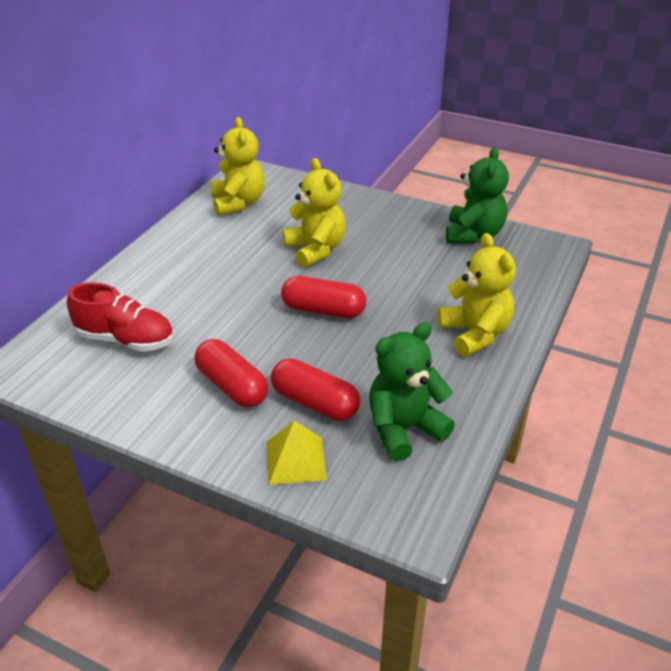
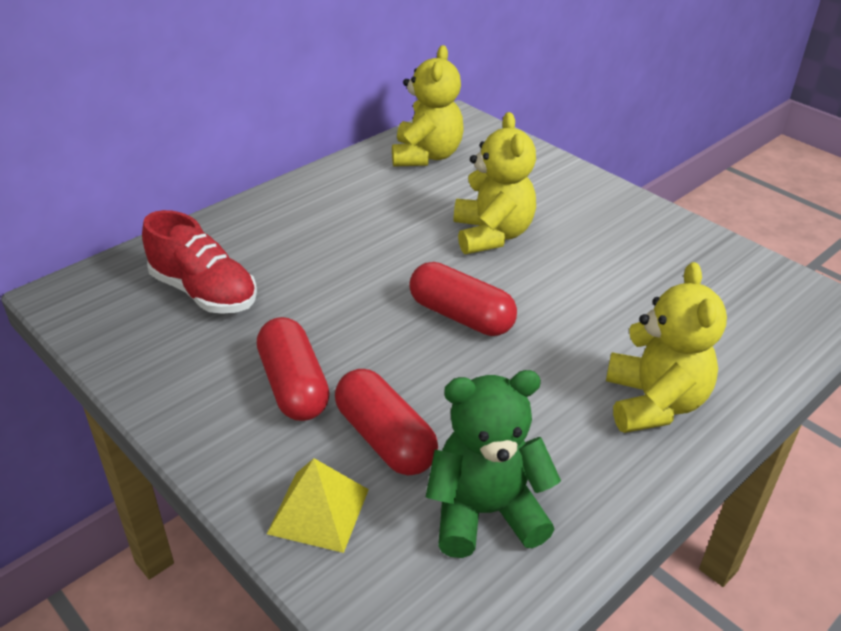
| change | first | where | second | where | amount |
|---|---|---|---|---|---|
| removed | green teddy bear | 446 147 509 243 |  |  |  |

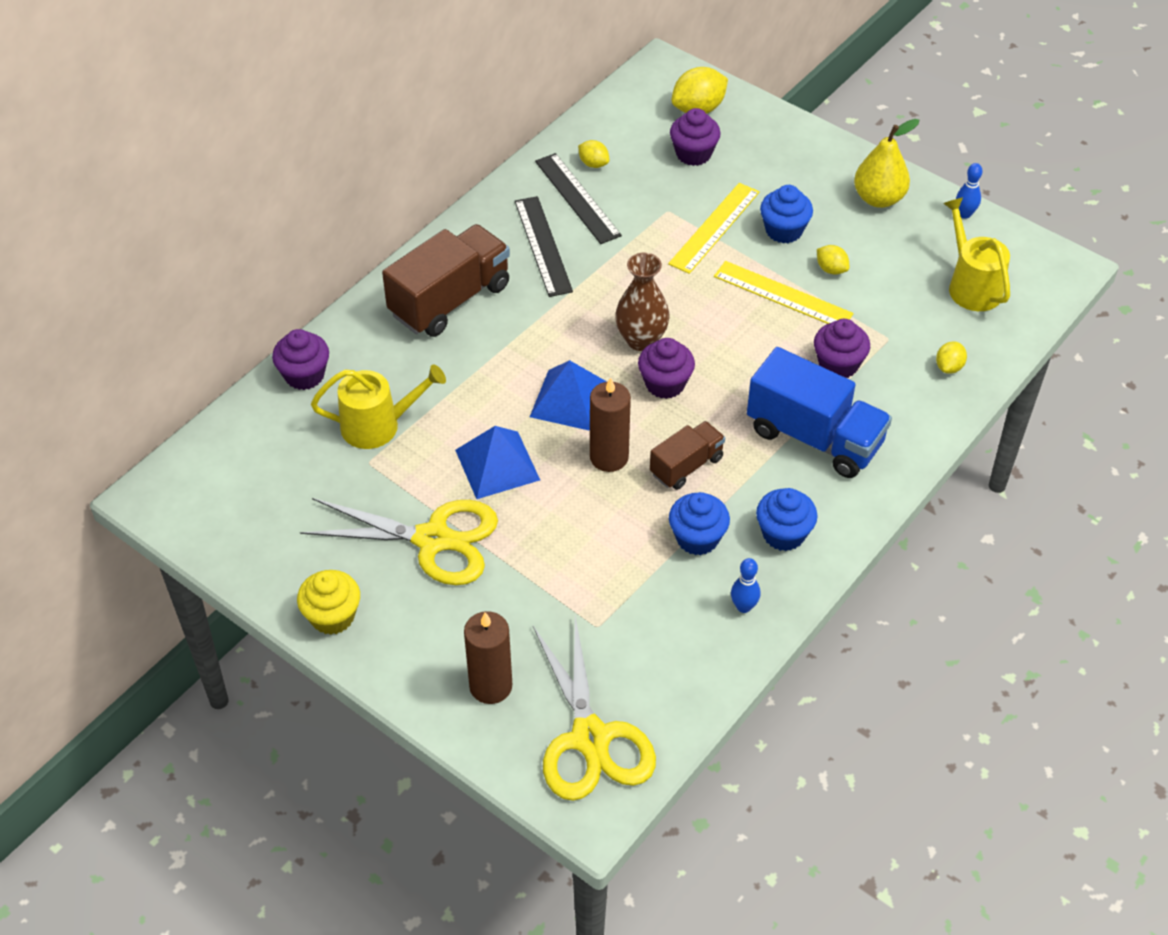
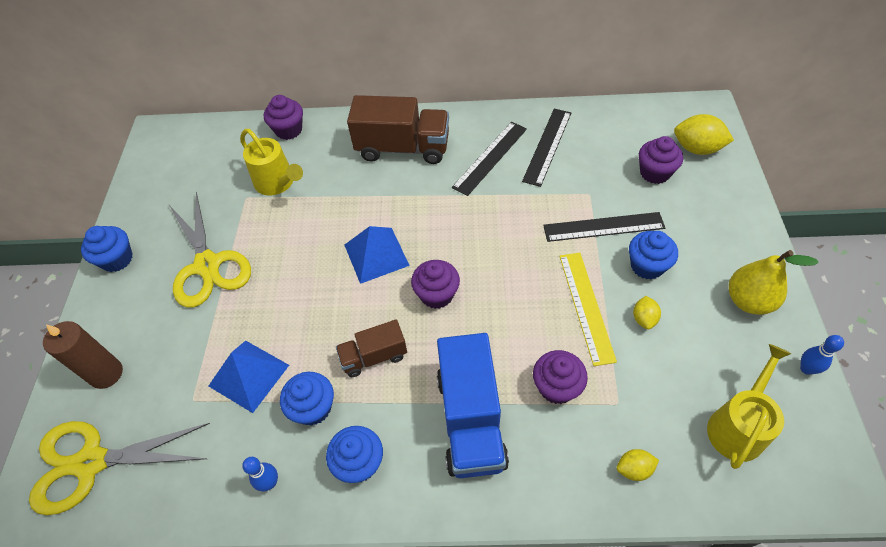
| change | first | where | second | where | amount |
|---|---|---|---|---|---|
| removed | yellow lemon | 578 140 609 168 |  |  |  |
| recoloured | yellow ruler | 668 183 760 274 | black ruler | 543 212 665 242 |  |
| removed | brown vase | 615 253 670 351 |  |  |  |
| removed | brown candle | 590 377 631 472 |  |  |  |
| turned | brown truck | 650 421 725 490 |  | 336 320 407 377 | 150 degrees clockwise |
| moved | blue pyramid | 455 426 540 499 |  | 209 341 289 413 |  |
| recoloured | yellow cupcake | 297 570 360 635 | blue cupcake | 81 226 133 272 |  |
| turned | yellow scissors | 533 616 656 801 |  | 29 421 210 515 | 45 degrees clockwise |

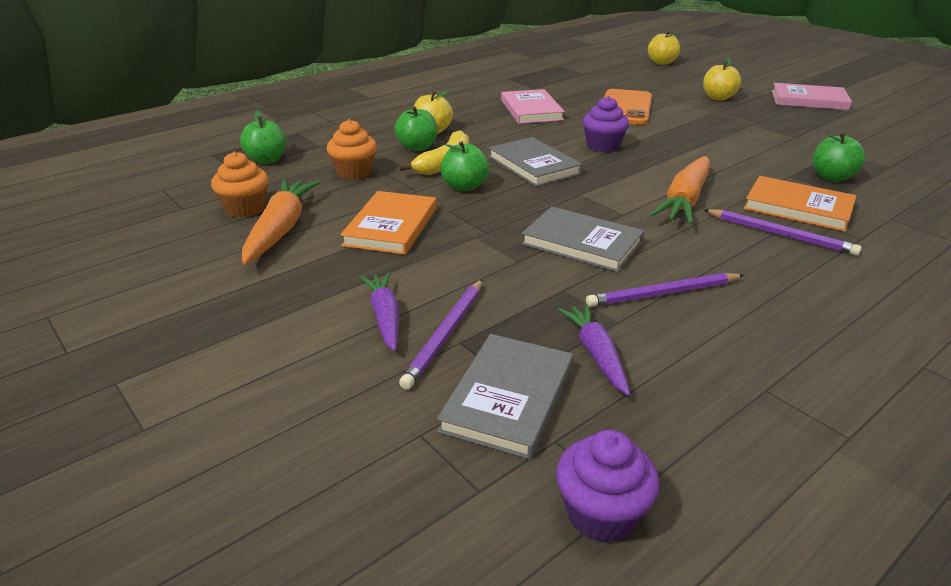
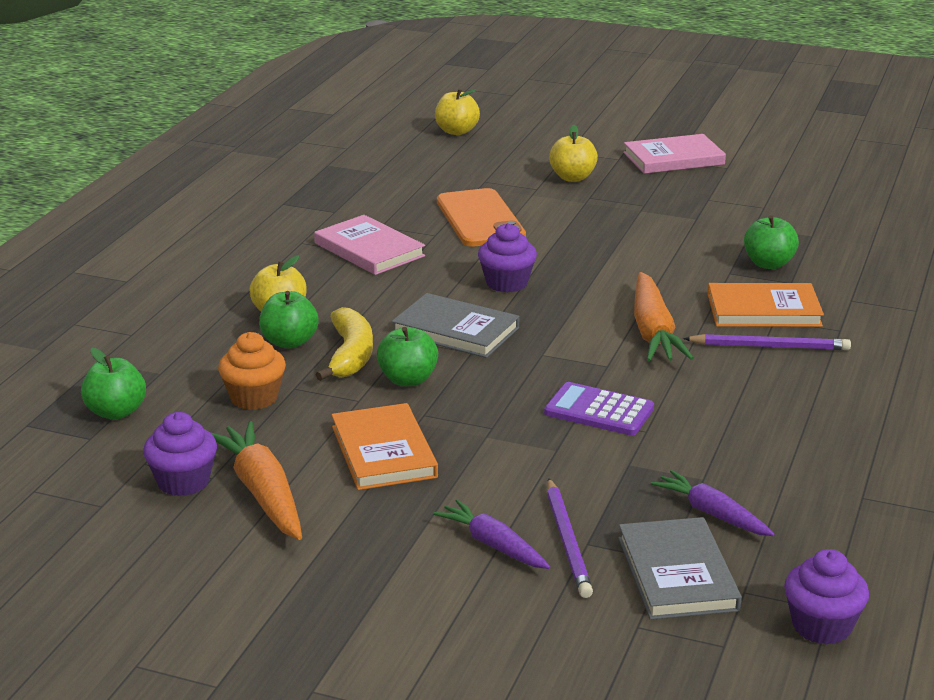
| change | first | where | second | where | amount |
|---|---|---|---|---|---|
| recoloured | orange cupcake | 211 151 269 218 | purple cupcake | 143 412 217 496 |  |
| replaced | grey book | 521 207 644 272 | purple calculator | 544 382 654 436 |  |
| removed | purple pencil | 586 273 744 307 |  |  |  |

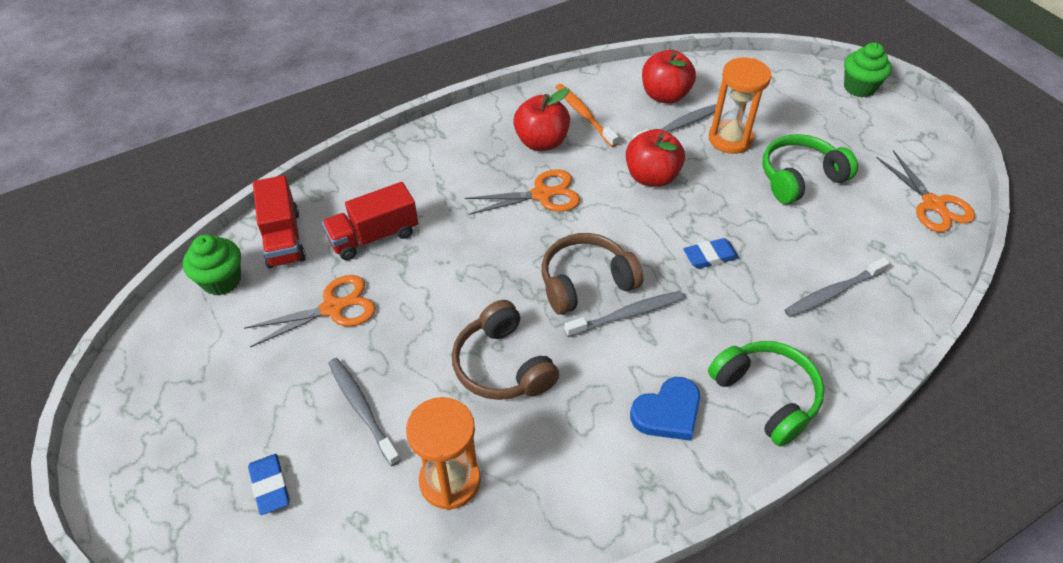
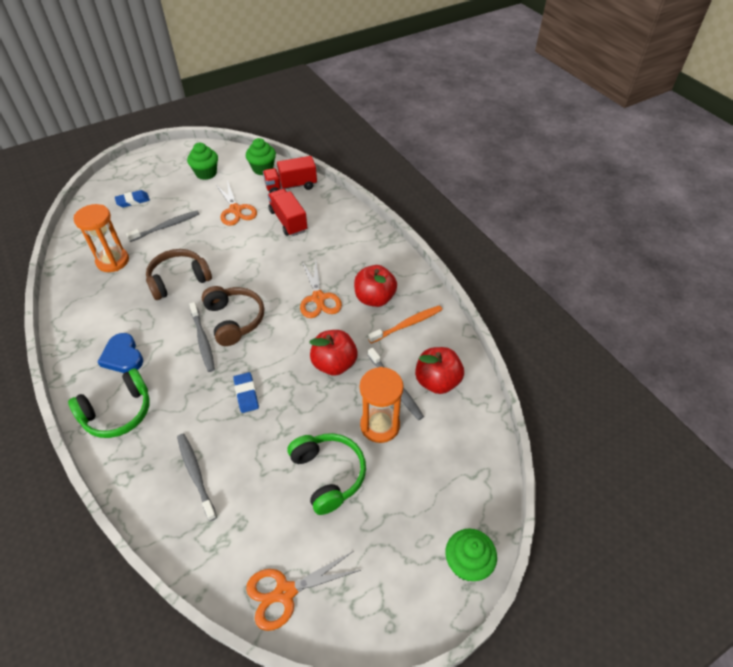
| change | first | where | second | where | amount |
|---|---|---|---|---|---|
| added |  |  | green cupcake | 187 143 218 180 |  |

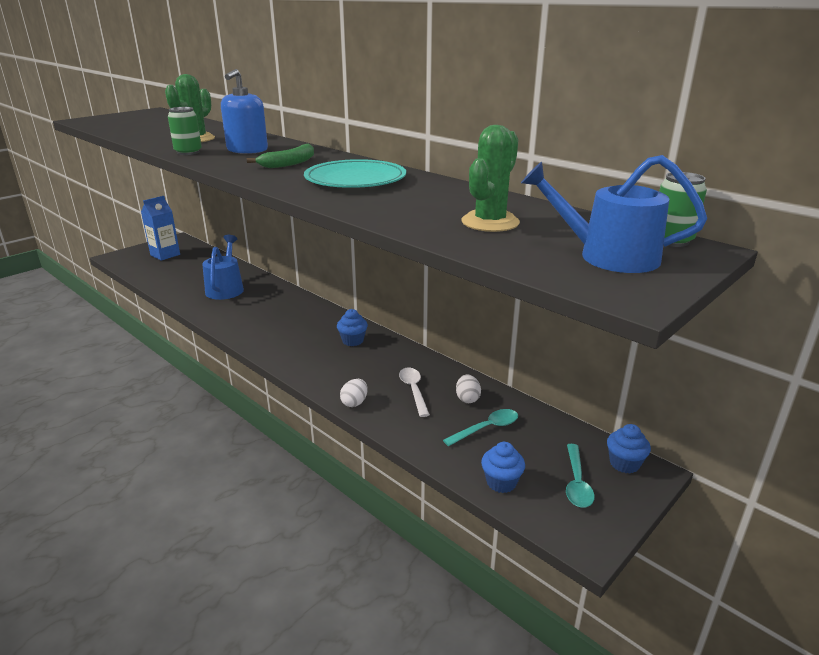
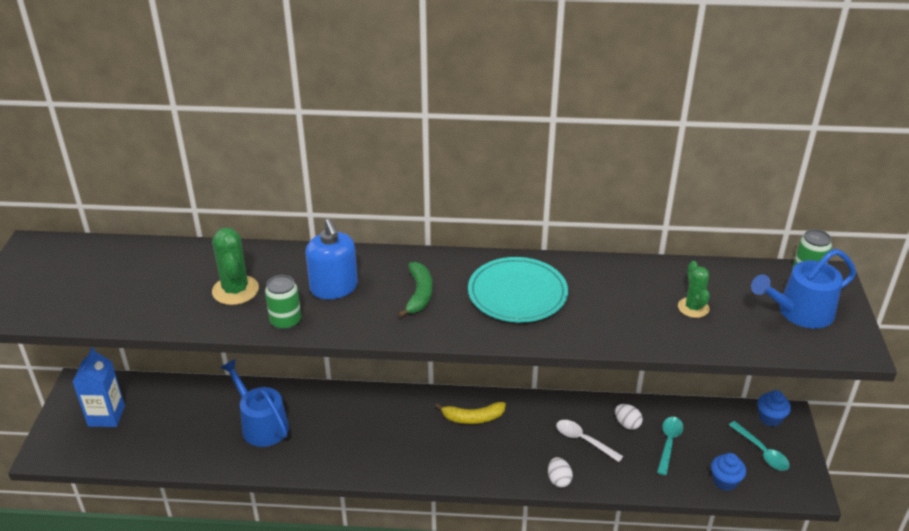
| change | first | where | second | where | amount |
|---|---|---|---|---|---|
| resized | green cactus | 461 125 520 232 |  | 678 261 710 318 | x0.66 |
| replaced | blue cupcake | 337 309 368 346 | yellow banana | 435 402 506 424 |  |

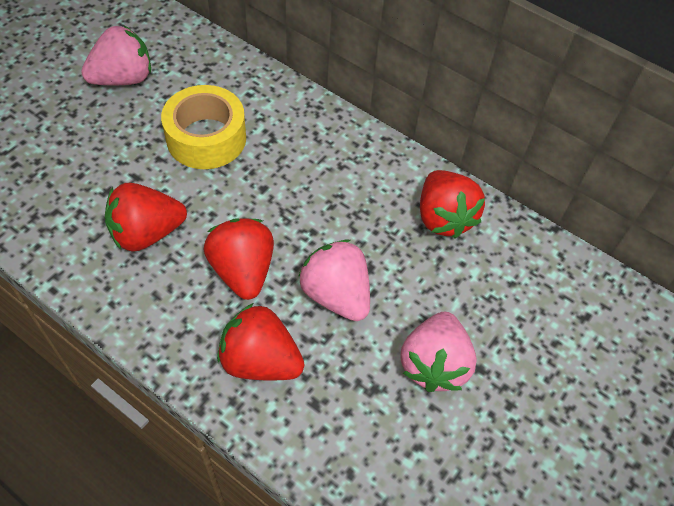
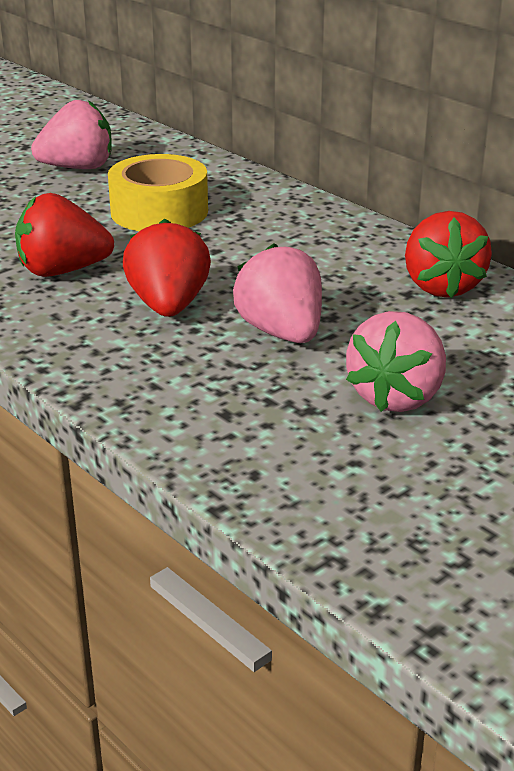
| change | first | where | second | where | amount |
|---|---|---|---|---|---|
| removed | red strawberry | 217 303 305 380 |  |  |  |

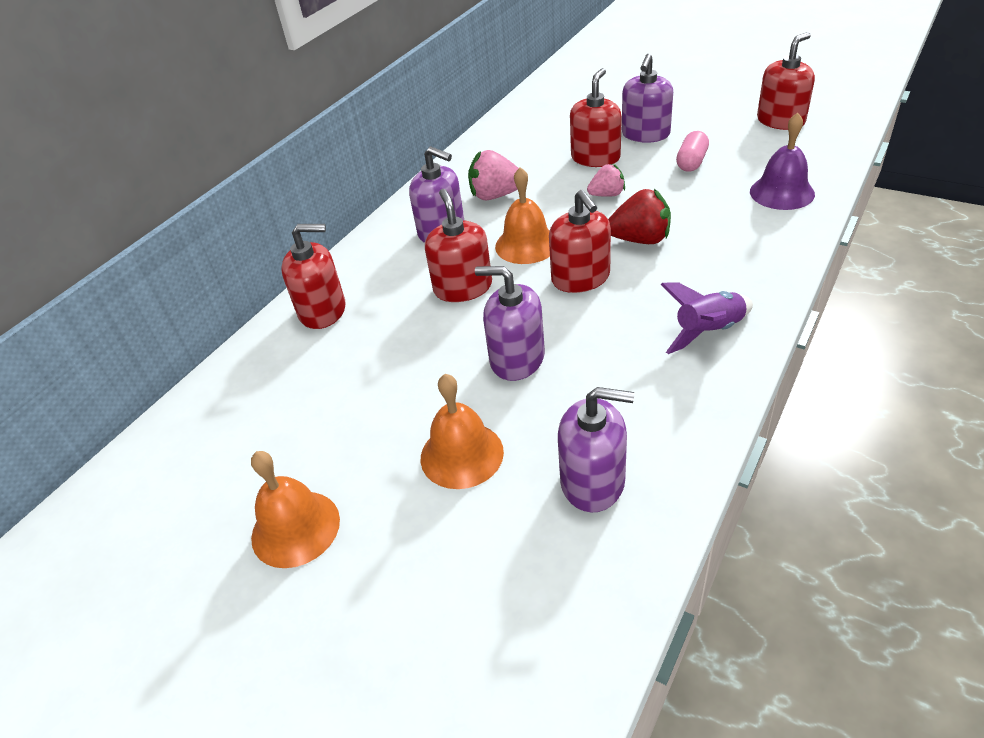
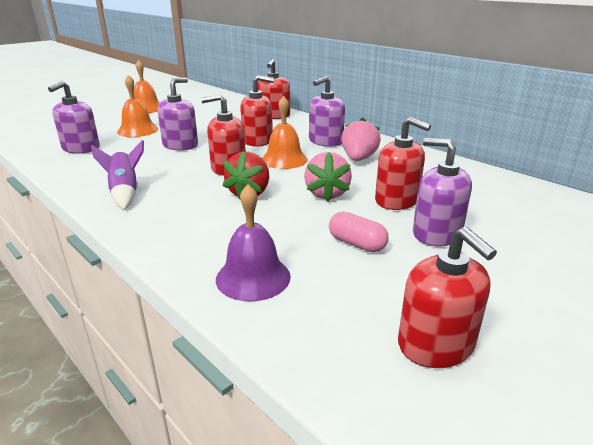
| change | first | where | second | where | amount |
|---|---|---|---|---|---|
| resized | pink strawberry | 587 164 625 197 |  | 304 152 352 201 | x1.55 |

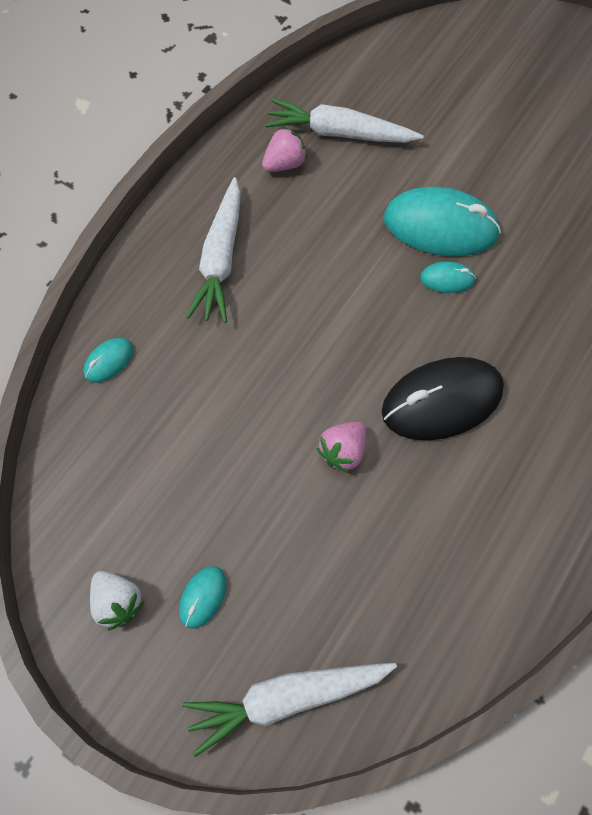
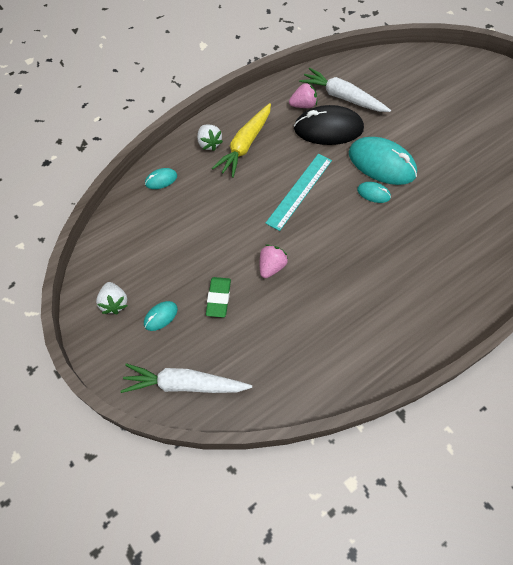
| change | first | where | second | where | amount |
|---|---|---|---|---|---|
| recoloured | white carrot | 186 177 241 323 | yellow carrot | 212 103 271 178 |  |
| moved | black mouse | 382 357 504 441 |  | 294 105 364 145 |  |
| turned | pink strawberry | 316 422 366 473 |  | 260 244 288 278 | 150 degrees clockwise |
| added |  |  | white strawberry | 197 124 223 151 |  |
| added |  |  | turquoise ruler | 265 154 332 231 |  |
| added |  |  | green eraser | 206 277 231 317 |  |

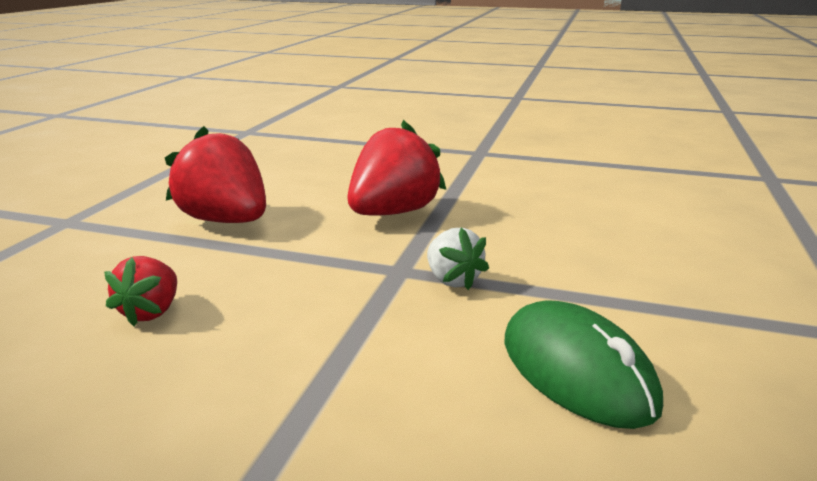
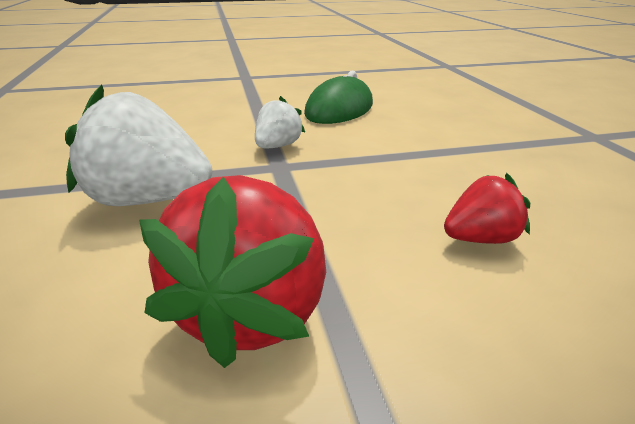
| change | first | where | second | where | amount |
|---|---|---|---|---|---|
| recoloured | red strawberry | 347 120 446 215 | white strawberry | 65 85 212 206 |  |

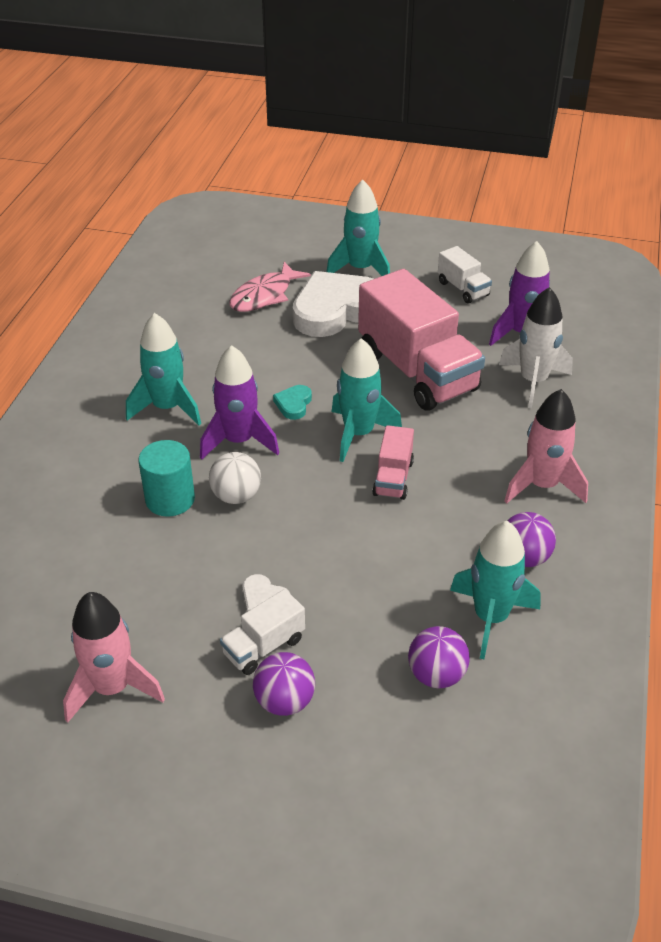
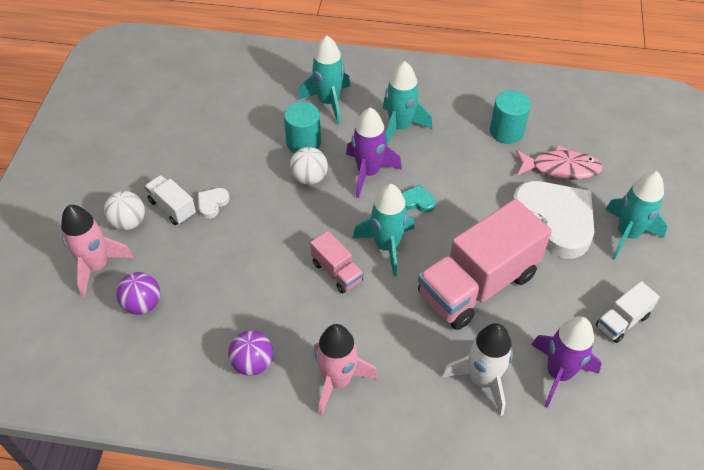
| change | first | where | second | where | amount |
|---|---|---|---|---|---|
| turned | pink fish | 229 262 311 312 |  | 516 145 603 179 | 150 degrees clockwise |
| turned | pink truck | 372 425 414 500 |  | 310 231 364 293 | 135 degrees counterclockwise |
| moved | turquoise rocket | 450 521 541 659 |  | 298 36 350 124 |  |
| moved | pink rocket | 63 592 165 723 |  | 61 205 134 298 |  |
| recoloured | purple ball | 253 652 315 716 | white ball | 104 191 145 230 |  |
| added |  |  | turquoise cylinder | 490 90 531 144 |  |

